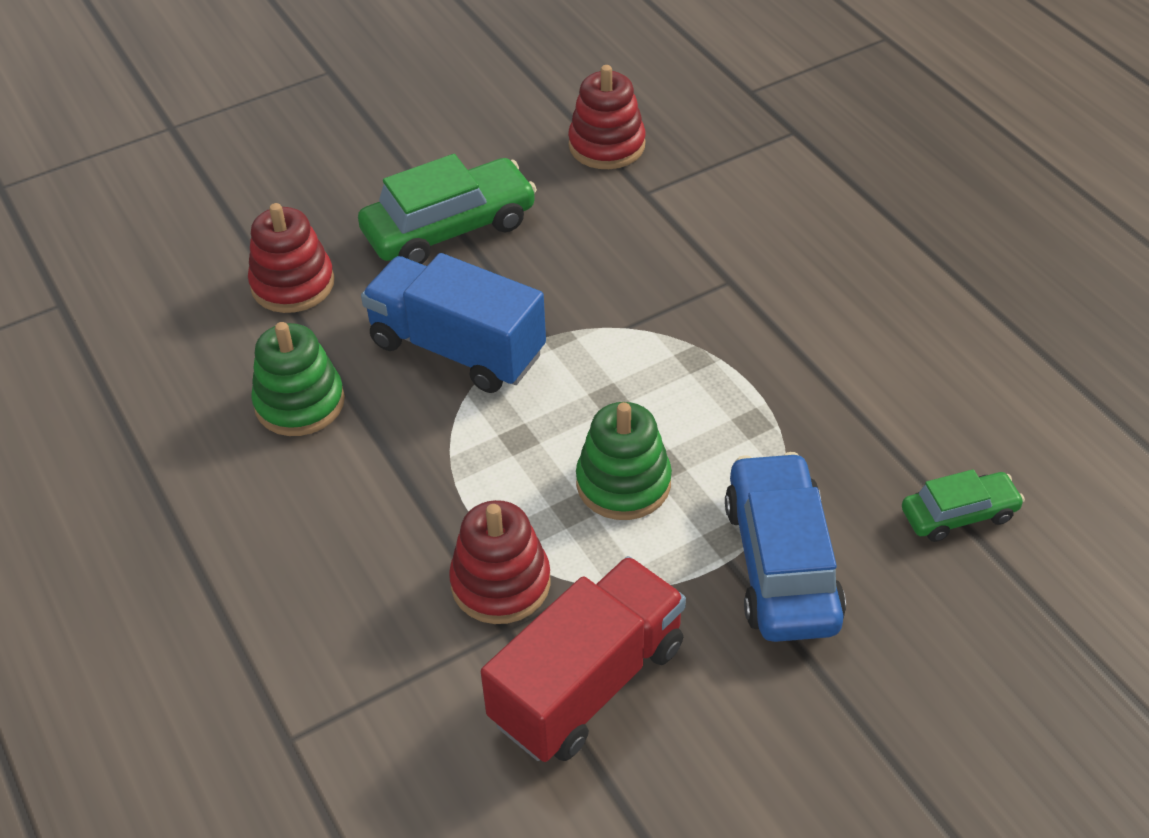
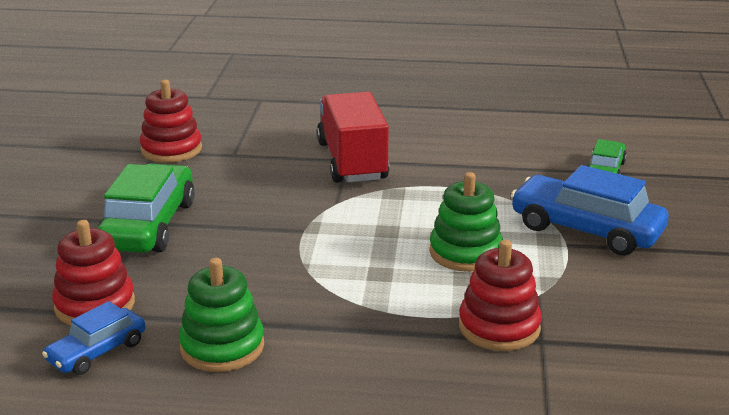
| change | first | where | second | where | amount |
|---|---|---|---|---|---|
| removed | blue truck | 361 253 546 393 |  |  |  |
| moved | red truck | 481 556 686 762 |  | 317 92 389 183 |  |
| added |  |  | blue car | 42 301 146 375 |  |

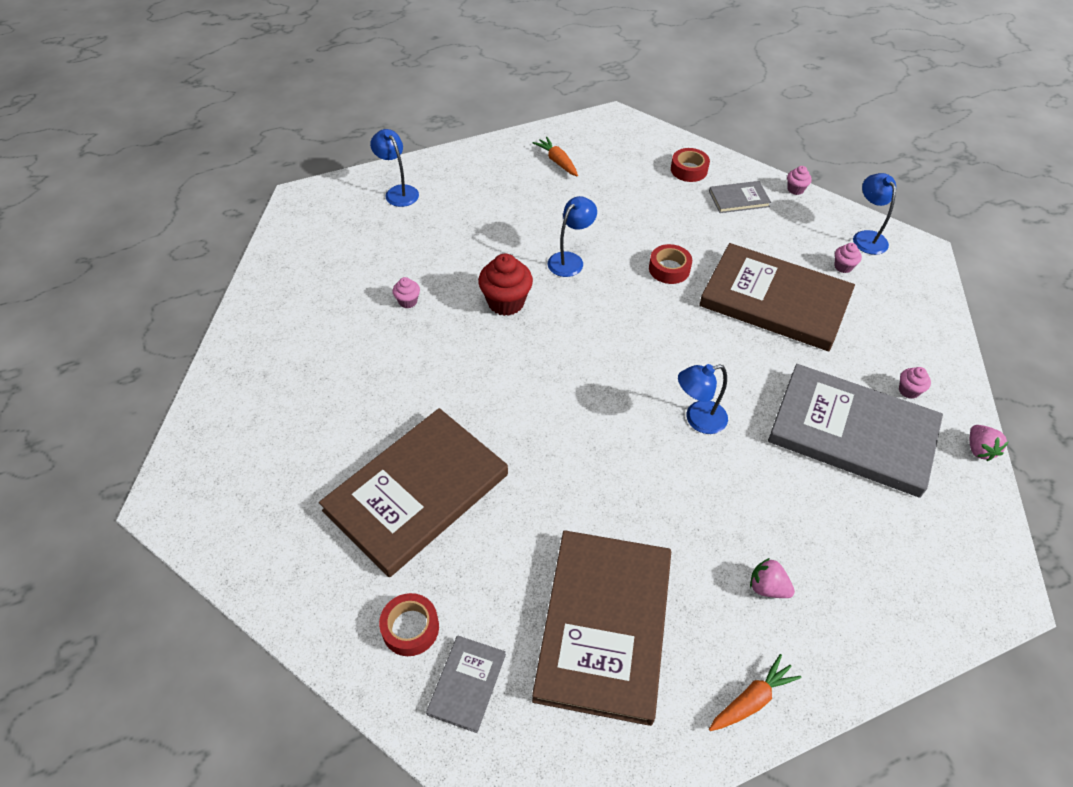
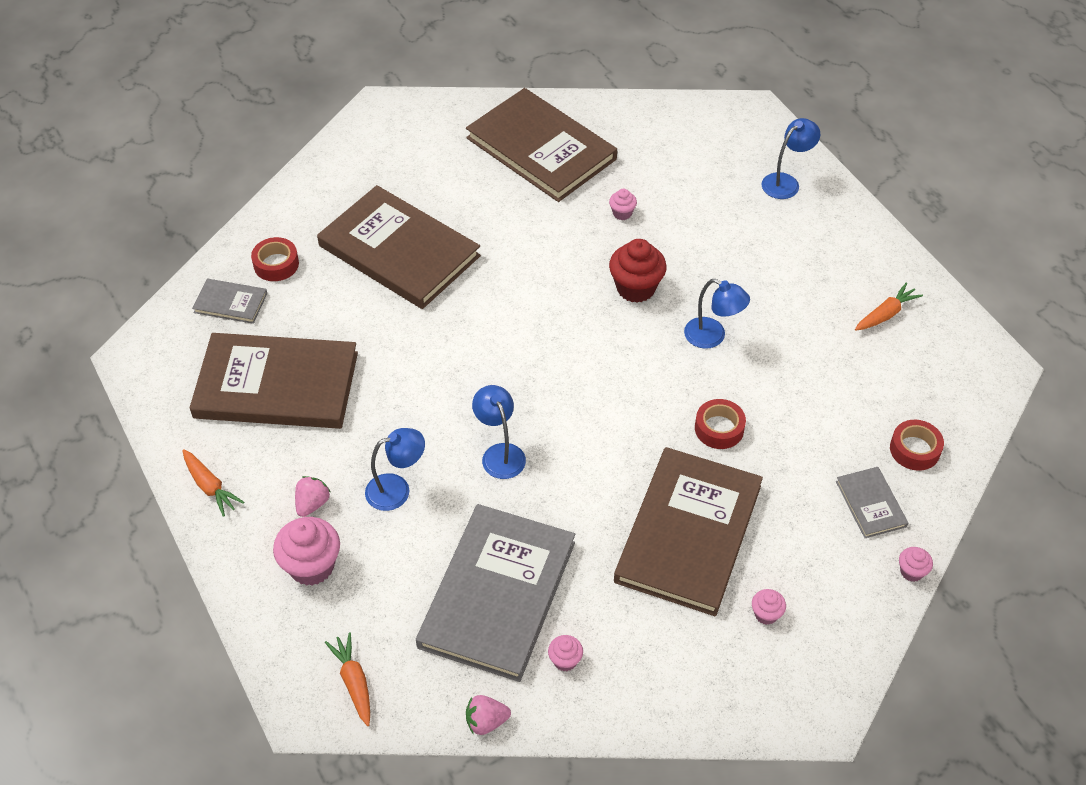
| change | first | where | second | where | amount |
|---|---|---|---|---|---|
| moved | blue lamp | 853 173 896 255 |  | 365 428 425 511 |  |
| added |  |  | brown book | 466 88 617 202 |  |
| added |  |  | pink cupcake | 273 517 340 586 |  |
| added |  |  | orange carrot | 325 632 370 726 |  |

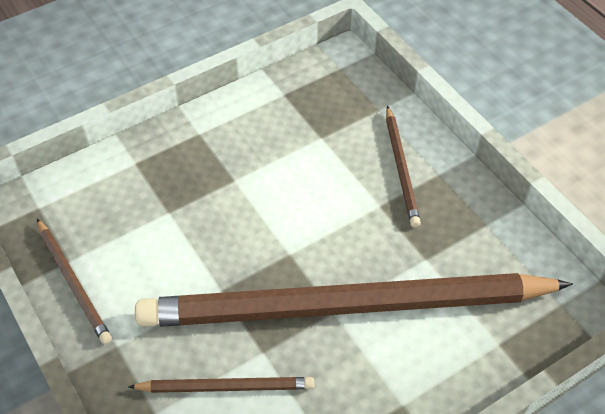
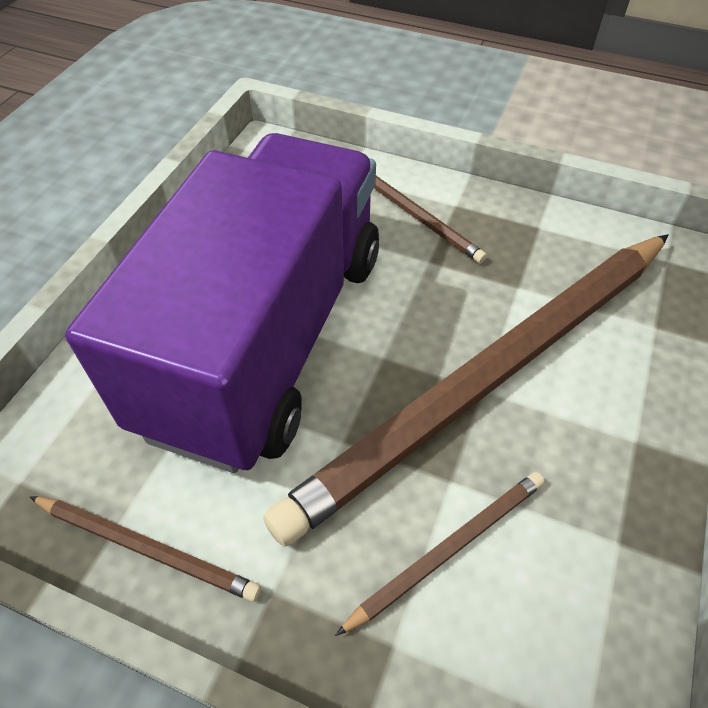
| change | first | where | second | where | amount |
|---|---|---|---|---|---|
| added |  |  | purple truck | 65 133 379 473 |  |

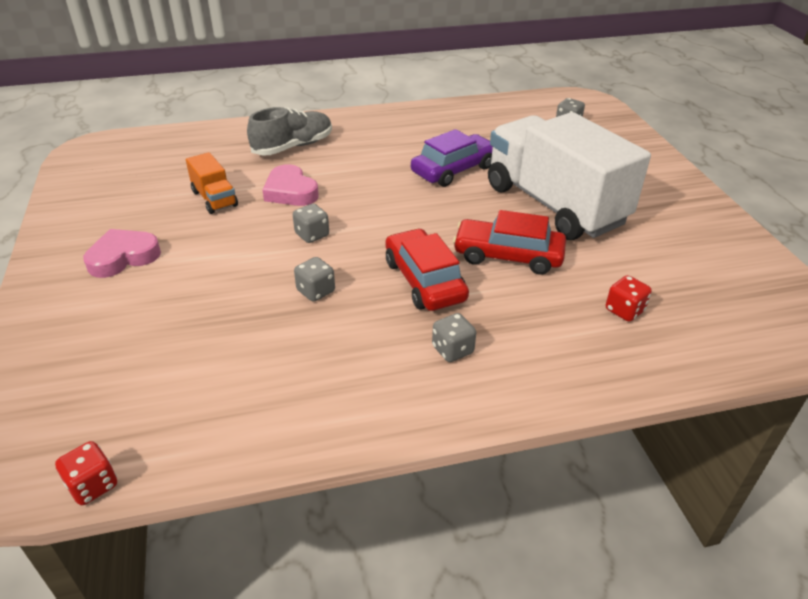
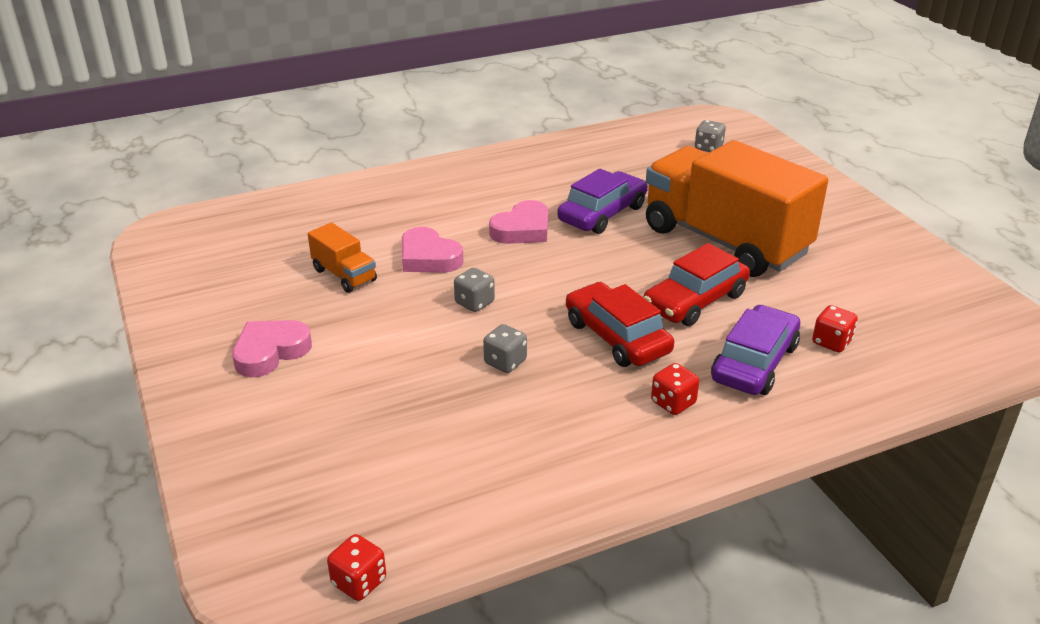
| change | first | where | second | where | amount |
|---|---|---|---|---|---|
| removed | grey shoe | 247 107 332 155 |  |  |  |
| recoloured | white truck | 488 112 651 240 | orange truck | 646 140 828 277 |  |
| turned | red car | 453 210 566 275 |  | 643 243 750 326 | 45 degrees counterclockwise |
| recoloured | grey dice | 432 313 476 362 | red dice | 651 363 699 415 |  |
| added |  |  | pink heart | 489 200 548 244 |  |
| added |  |  | purple car | 711 305 800 395 |  |

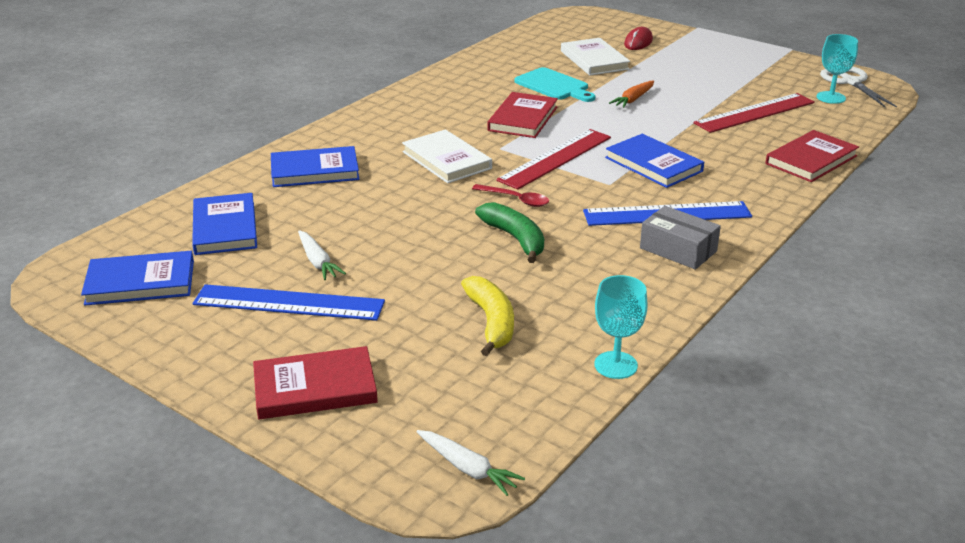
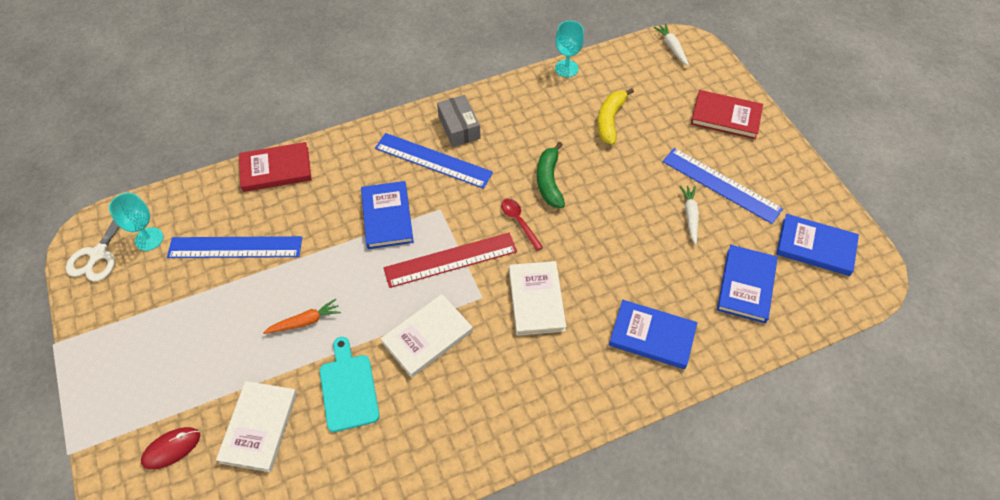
| change | first | where | second | where | amount |
|---|---|---|---|---|---|
| recoloured | red book | 487 92 558 138 | white book | 381 294 473 378 |  |
| recoloured | red ruler | 694 93 815 133 | blue ruler | 167 236 302 258 |  |

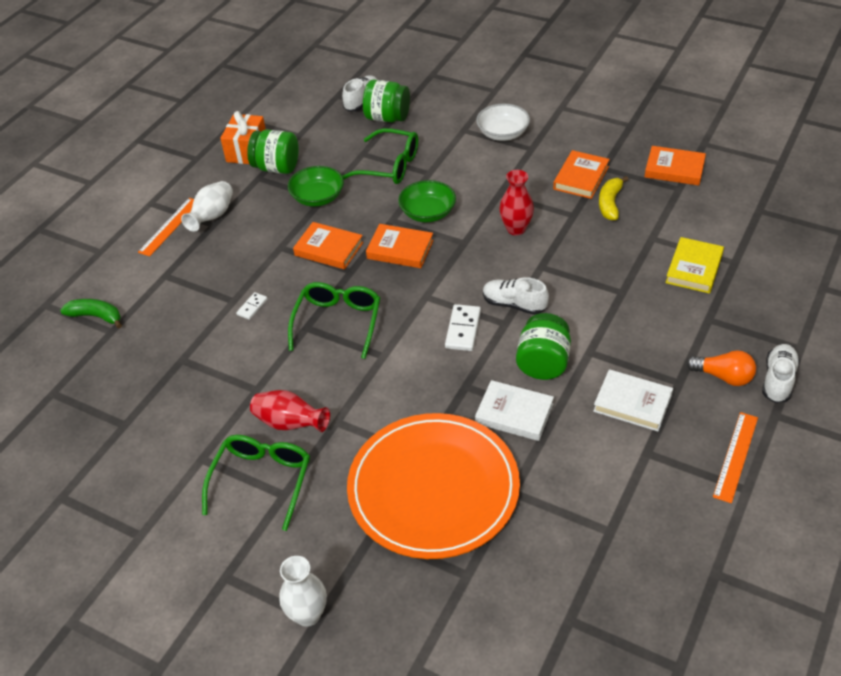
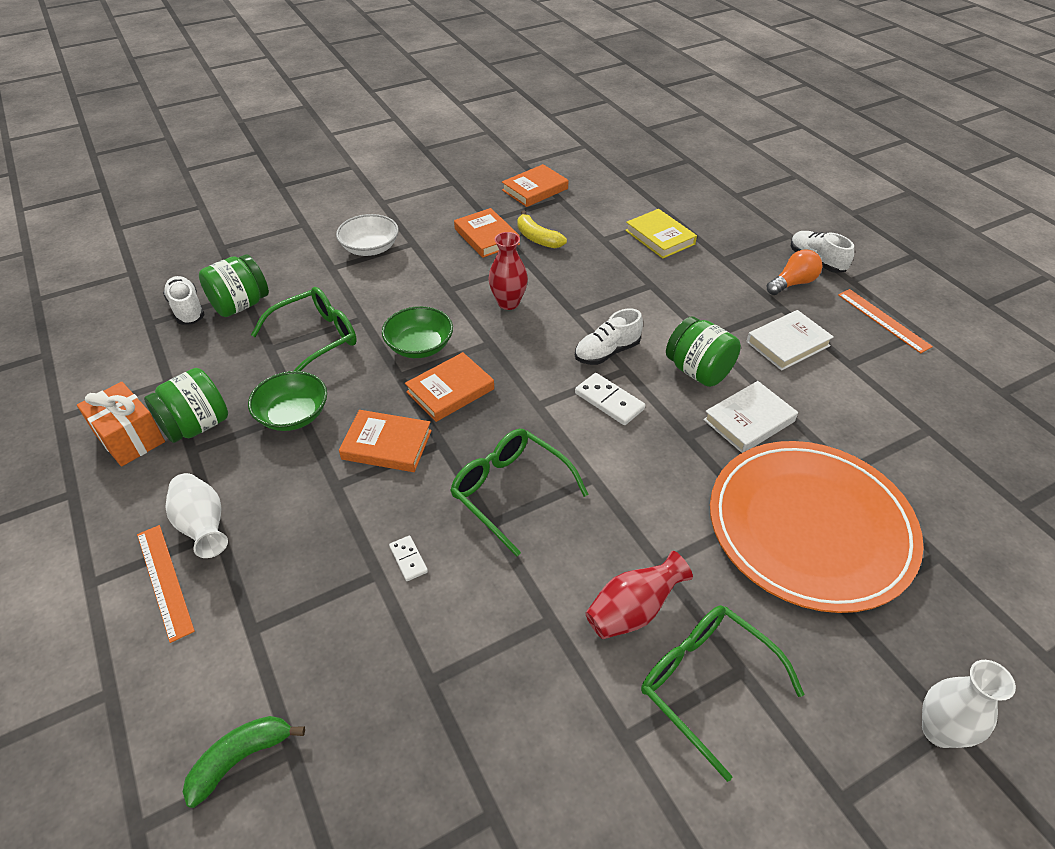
| change | first | where | second | where | amount |
|---|---|---|---|---|---|
| turned | orange book | 293 222 363 269 |  | 339 410 432 472 | 45 degrees clockwise |

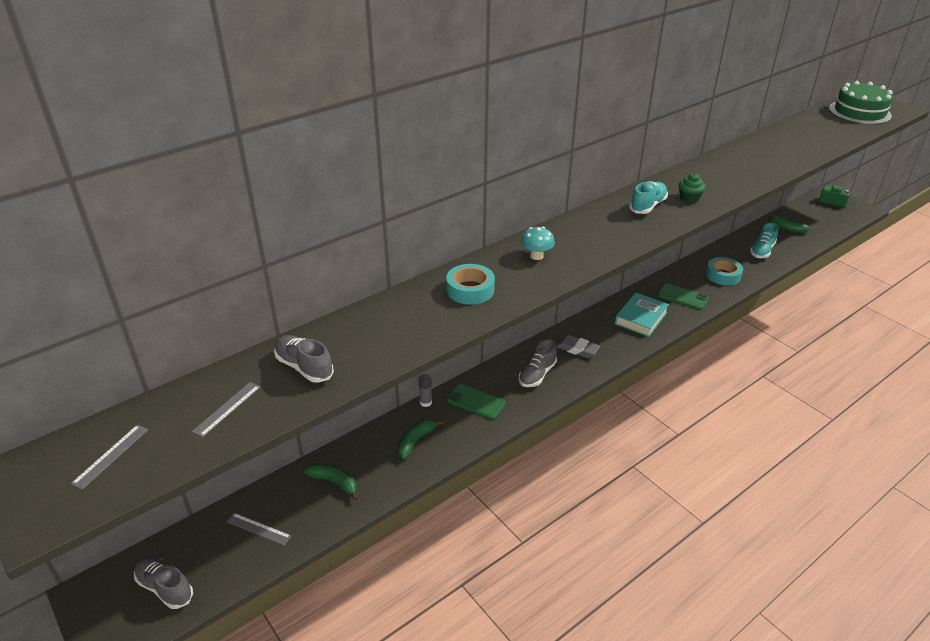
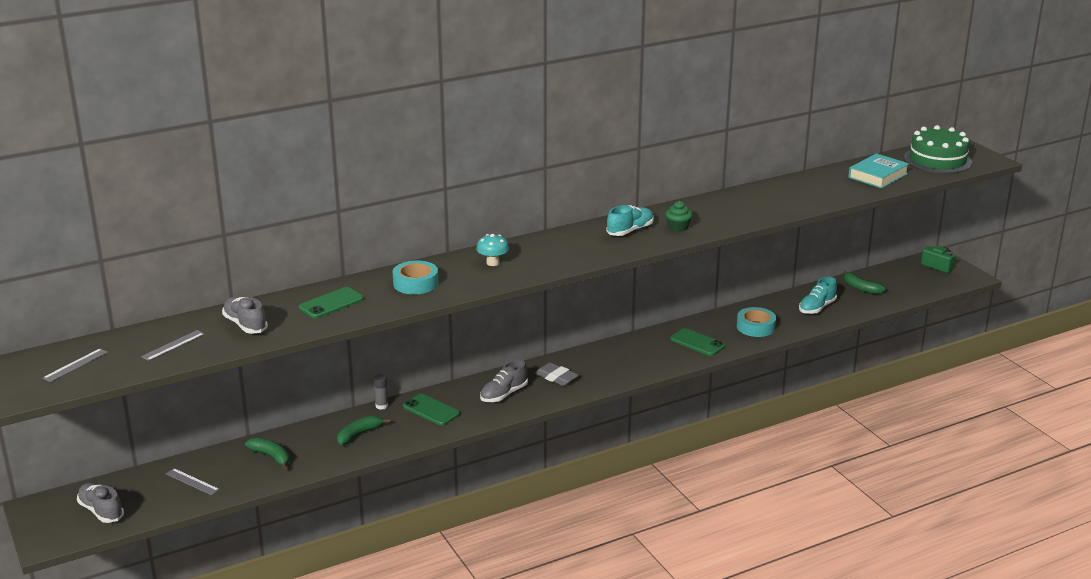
| change | first | where | second | where | amount |
|---|---|---|---|---|---|
| moved | turquoise book | 615 293 669 337 |  | 848 153 909 188 |  |
| added |  |  | green phone | 299 287 364 319 |  |

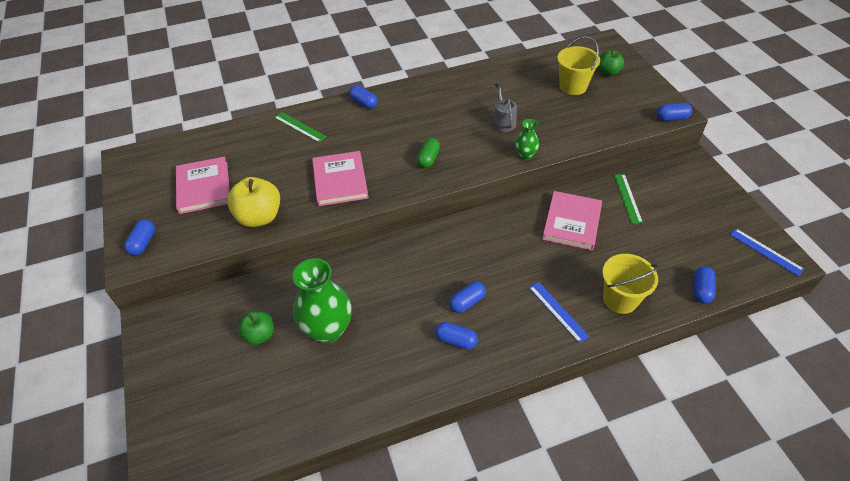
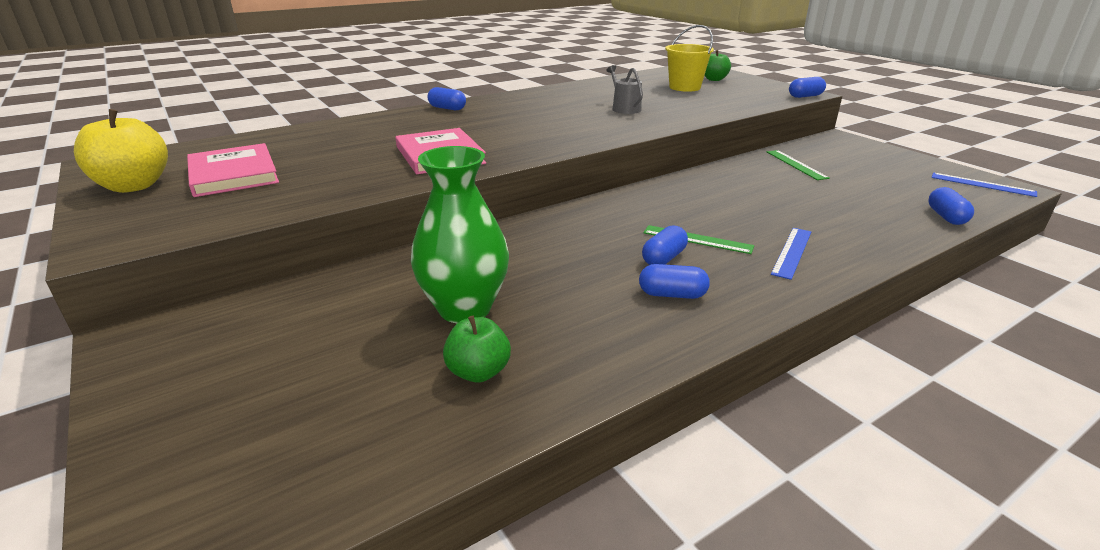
| change | first | where | second | where | amount |
|---|---|---|---|---|---|
| moved | green ruler | 274 112 326 143 |  | 643 225 754 254 |  |
| removed | green vase | 515 119 539 160 |  |  |  |
| removed | green capsule | 417 138 440 168 |  |  |  |
| moved | yellow apple | 227 177 280 227 |  | 74 109 168 193 |  |
| removed | pink book | 542 191 602 251 |  |  |  |
| removed | blue capsule | 124 219 155 255 |  |  |  |
| removed | yellow bucket | 602 254 659 314 |  |  |  |
| turned | blue ruler | 529 282 590 343 |  | 771 228 811 280 | 75 degrees clockwise |
| moved | green apple | 238 311 273 345 |  | 443 316 511 383 |  |

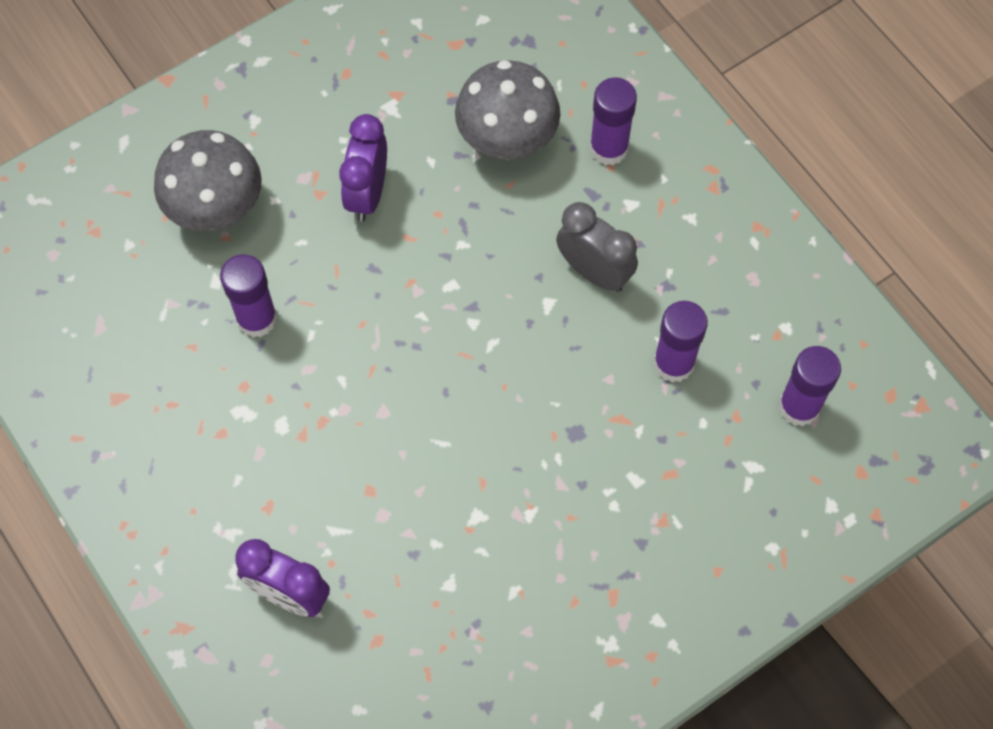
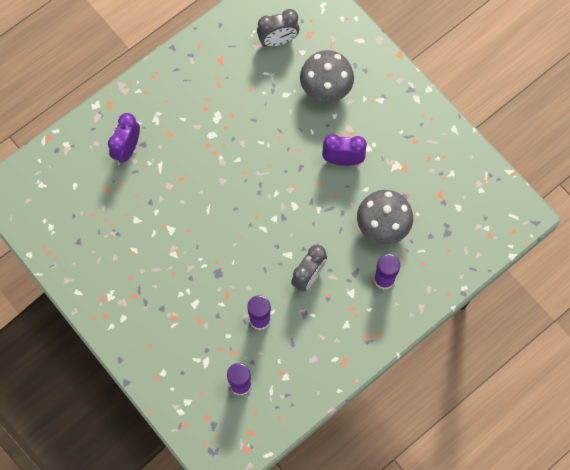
| change | first | where | second | where | amount |
|---|---|---|---|---|---|
| removed | purple glue stick | 220 254 277 338 |  |  |  |
| added |  |  | grey clock | 257 9 300 47 |  |

